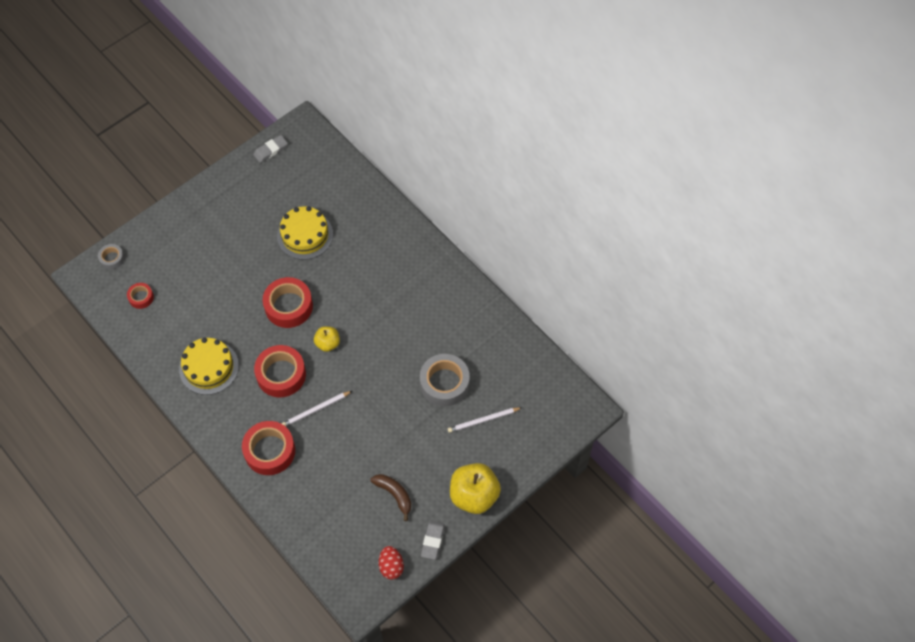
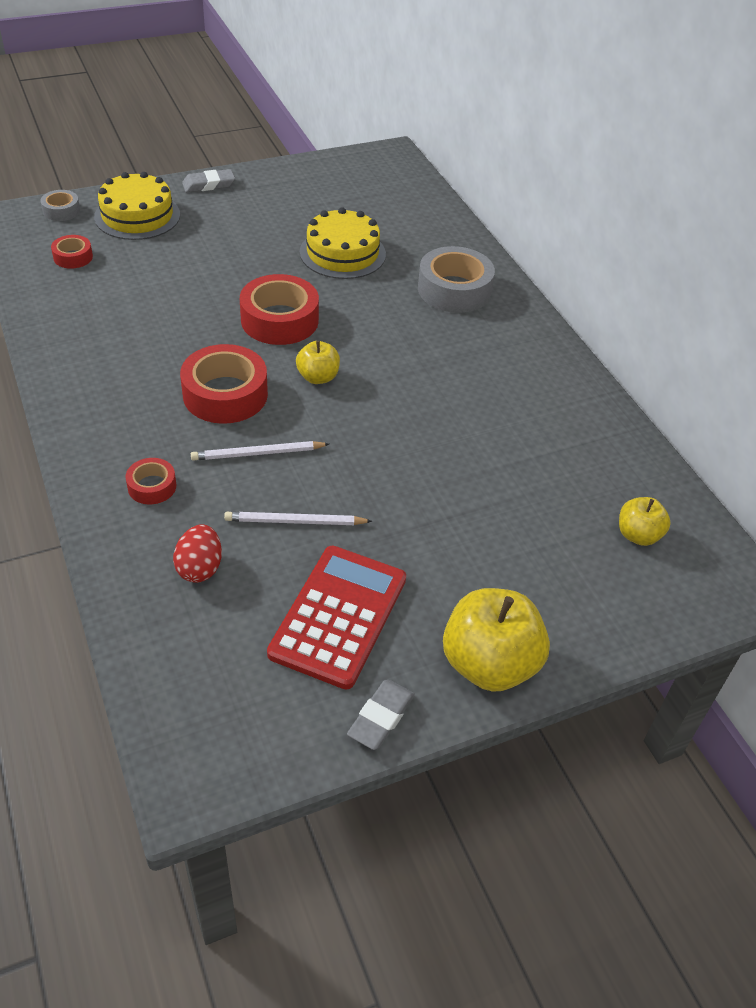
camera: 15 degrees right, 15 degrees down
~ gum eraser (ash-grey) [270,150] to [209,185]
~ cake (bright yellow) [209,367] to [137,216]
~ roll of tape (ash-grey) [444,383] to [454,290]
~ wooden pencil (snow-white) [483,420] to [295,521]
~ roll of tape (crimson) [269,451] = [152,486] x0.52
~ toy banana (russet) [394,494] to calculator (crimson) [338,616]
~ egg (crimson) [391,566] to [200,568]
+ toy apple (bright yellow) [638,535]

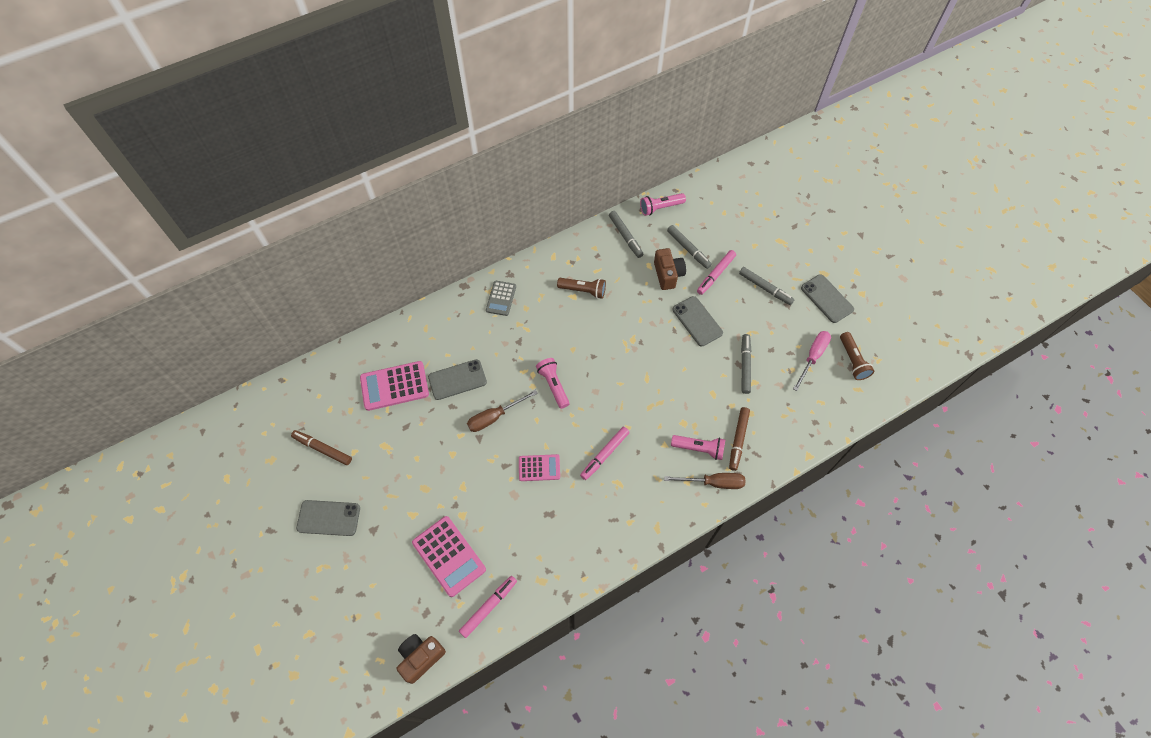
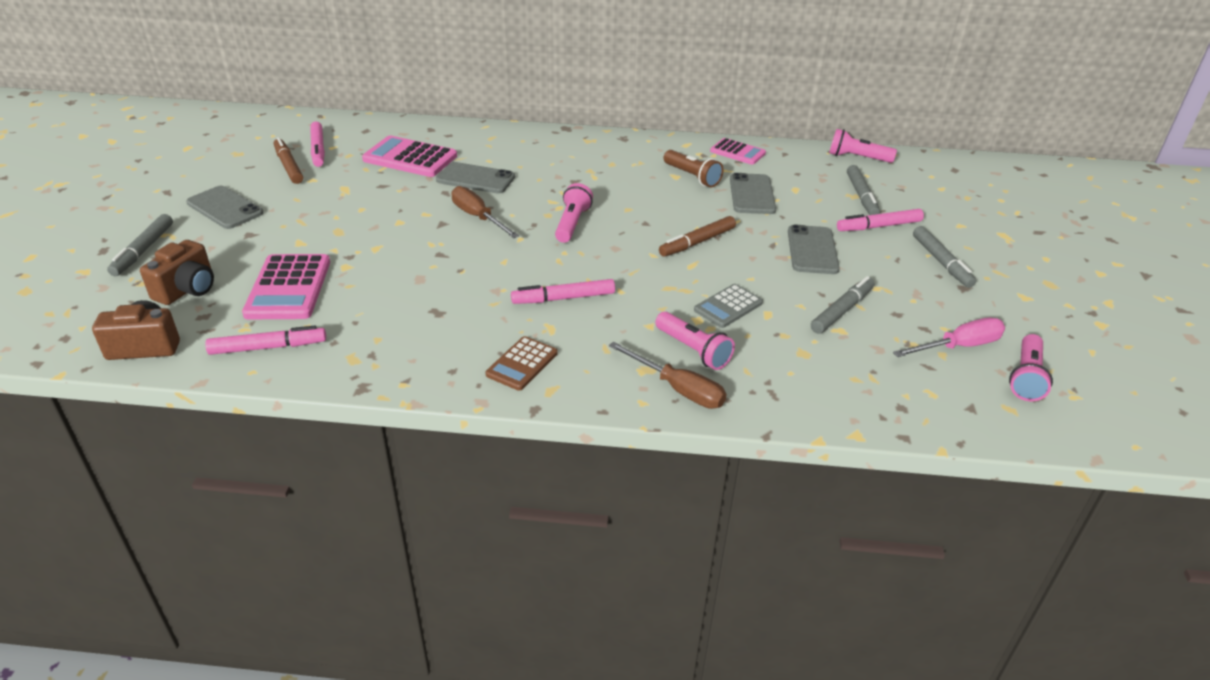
camera: 35 degrees right, 25 degrees down
~ marker pen (ash-grey) [625,236] to [144,250]
~ compact camera (russet) [668,274] to [187,289]
~ smartphone (ash-grey) [827,298] to [752,194]
~ calculator (ash-grey) [501,298] to [728,306]
~ torch (russet) [852,361] to torch (rosy) [1026,378]
~ hand screwdriver (russet) [494,417] = [478,217] 45 degrees clockwise
~ marker pen (russet) [738,440] to [697,242]
~ calculator (rosy) [539,468] to [737,152]
+ marker pen (rosy) [318,149]
+ calculator (russet) [522,364]

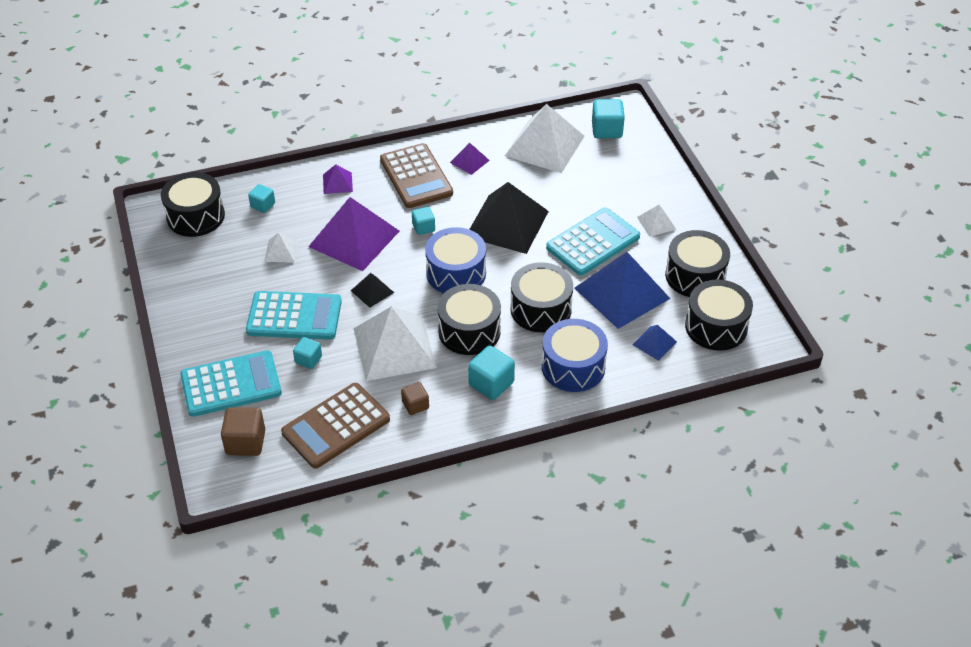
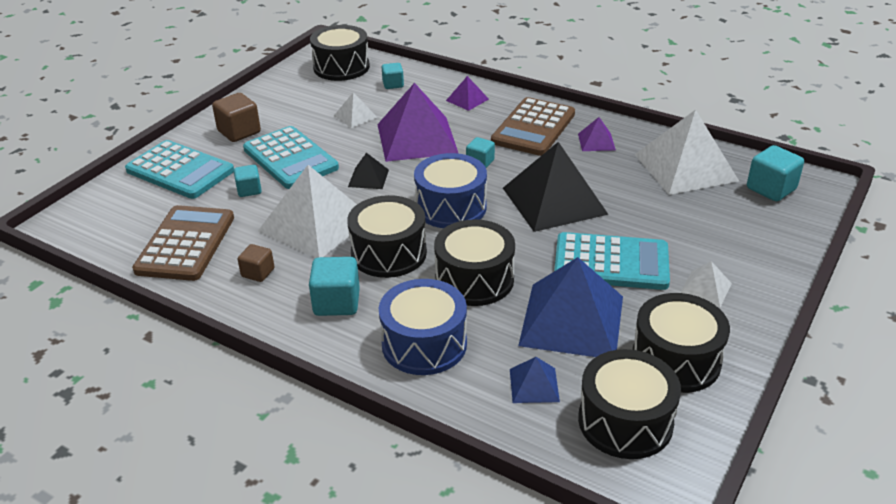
camera: 50 degrees right, 10 degrees down
~ calculator (russet) [336,426] = [186,244] 90 degrees clockwise
~ block (russet) [245,442] to [239,132]

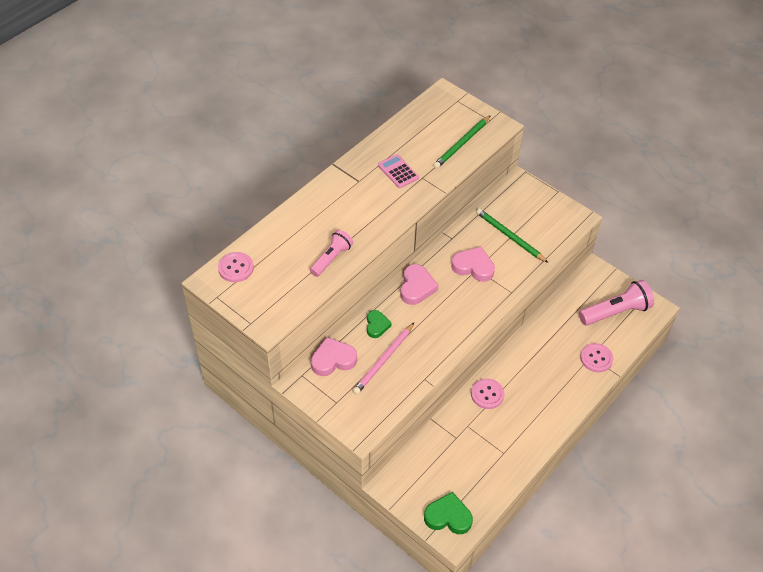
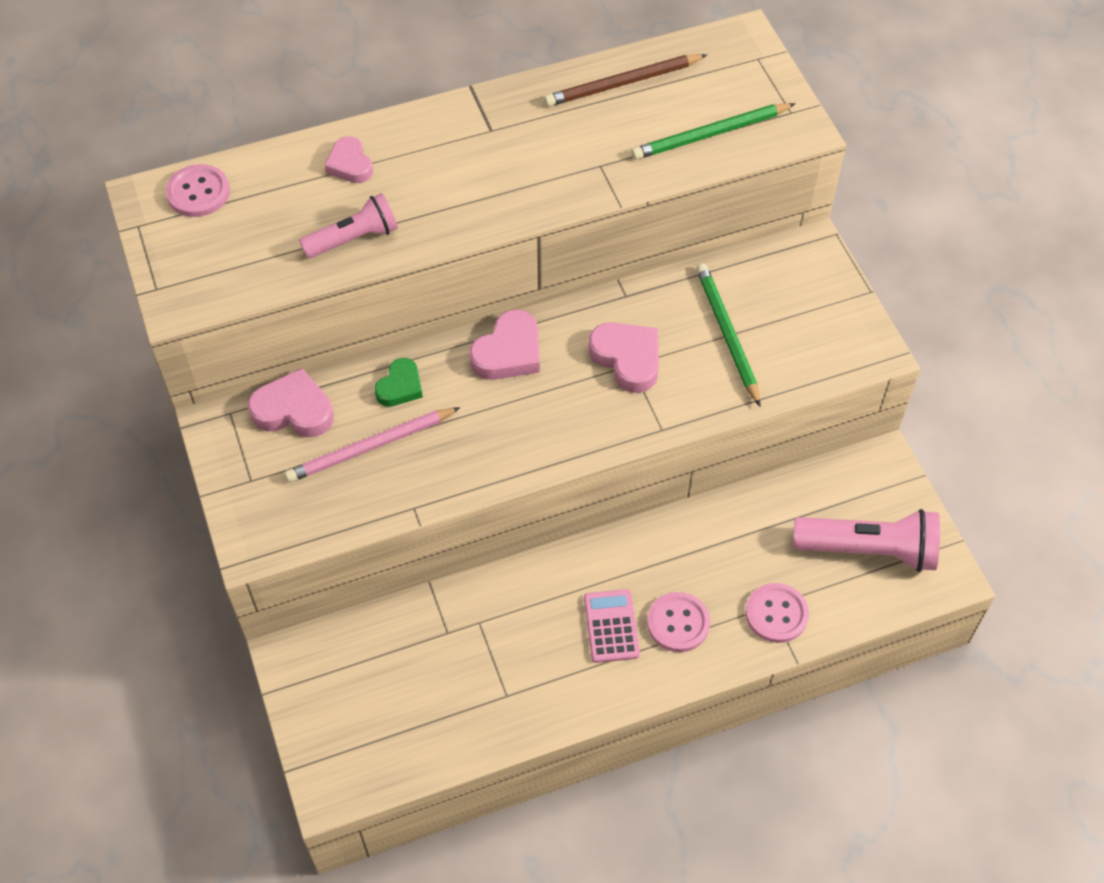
camera: 30 degrees right, 5 degrees up
~ calculator (rosy) [398,172] to [611,626]
~ sewing button (rosy) [487,394] to [678,623]
- love heart (leaf-green) [448,517]
+ wooden pencil (russet) [623,83]
+ love heart (rosy) [350,164]

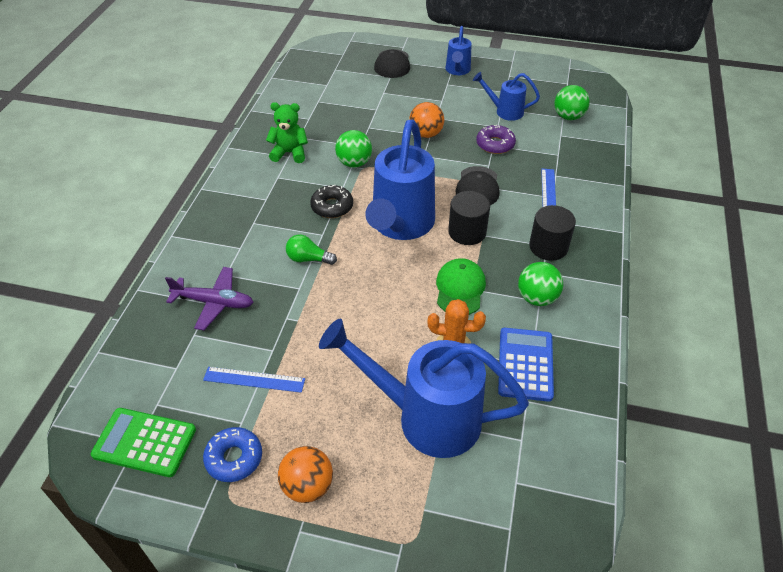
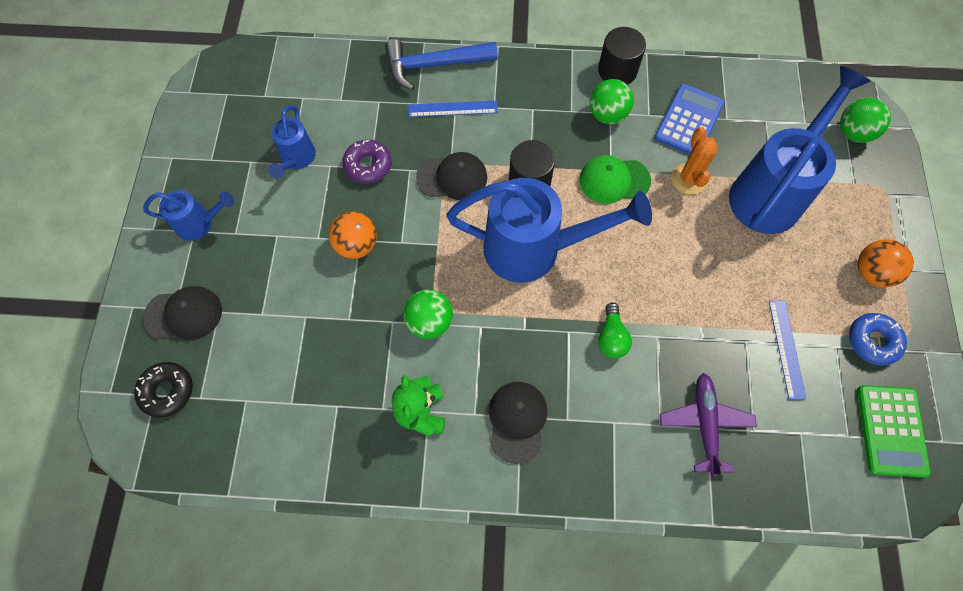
camera: 100 degrees left, 20 degrees up
~ play ball (leaf-green) [568,117] to [853,133]
~ glazed donut (black) [332,207] to [167,391]
~ cylinder shape (black) [548,247] to [617,70]
~ watering can (cobalt) [426,417] = [771,191] 150 degrees counterclockwise
~ calculator (cobalt) [525,364] = [689,121] 120 degrees clockwise
+ carpenter's hammer (cobalt) [434,65]
+ peaked cap (black) [517,421]

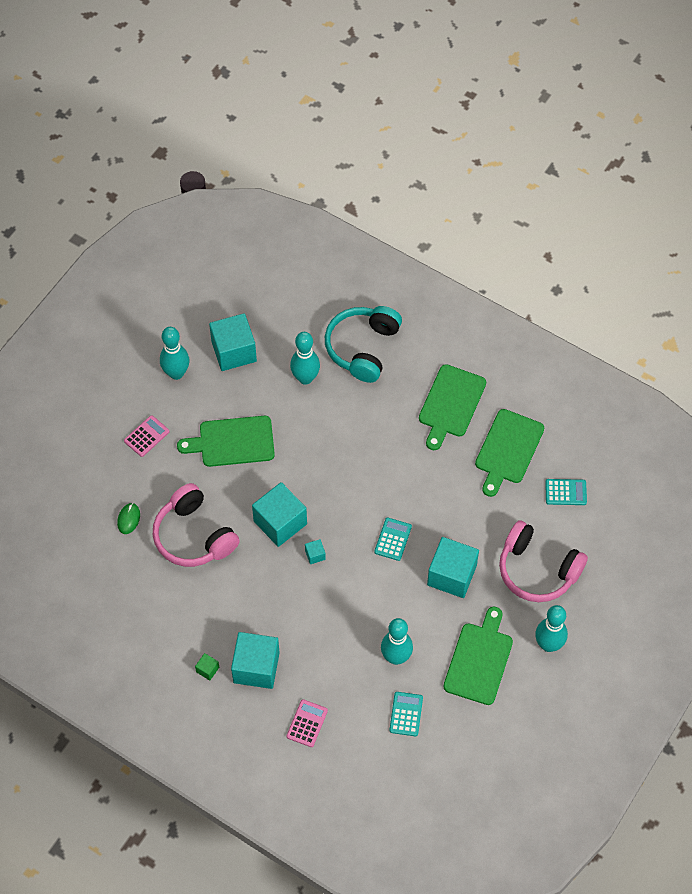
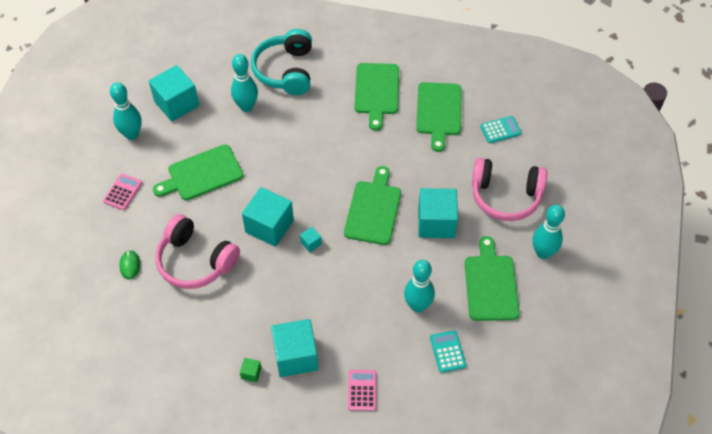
camera: 20 degrees left, 5 degrees down
~ calculator (aqua) [393,539] to bread board (leaf-green) [373,210]

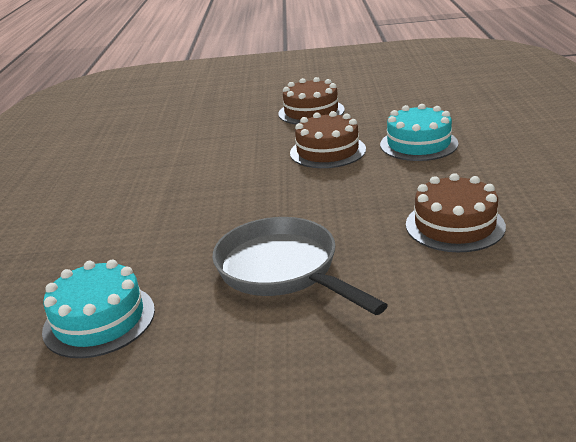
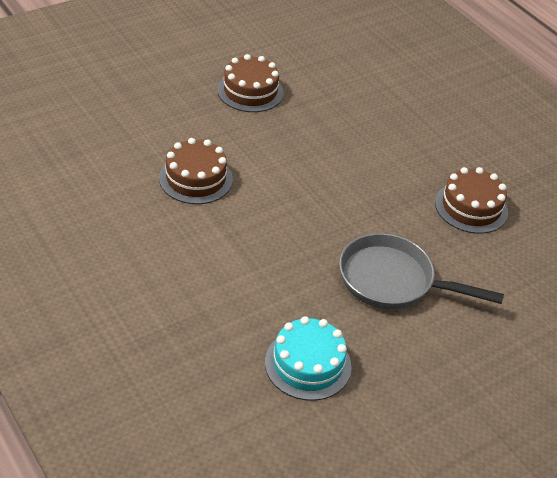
camera: 40 degrees left, 15 degrees up
- cake (aqua) [418,144]
~ cake (russet) [327,151] to [196,178]

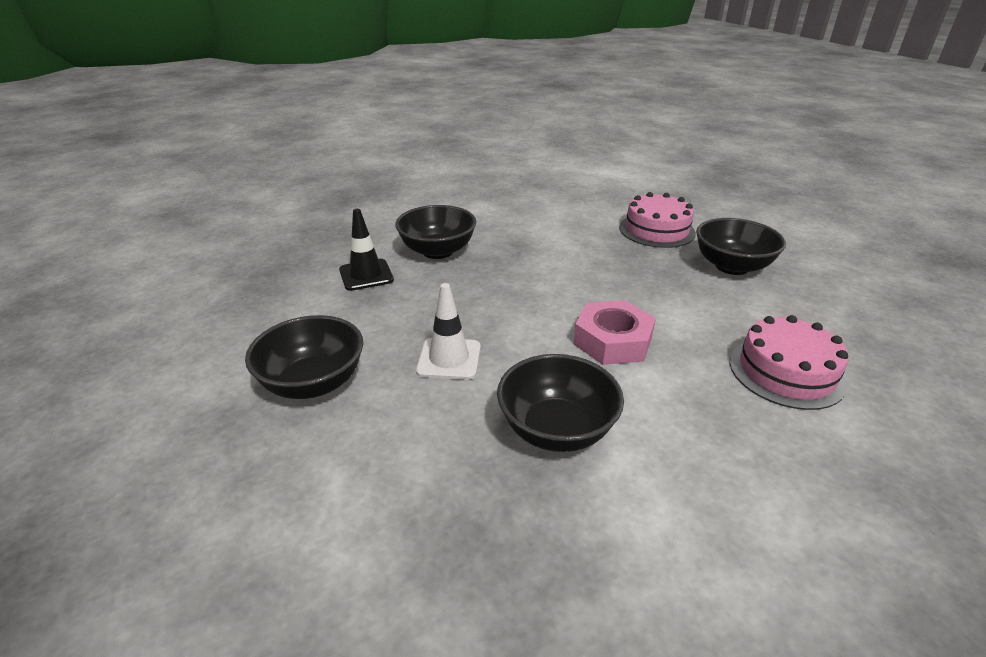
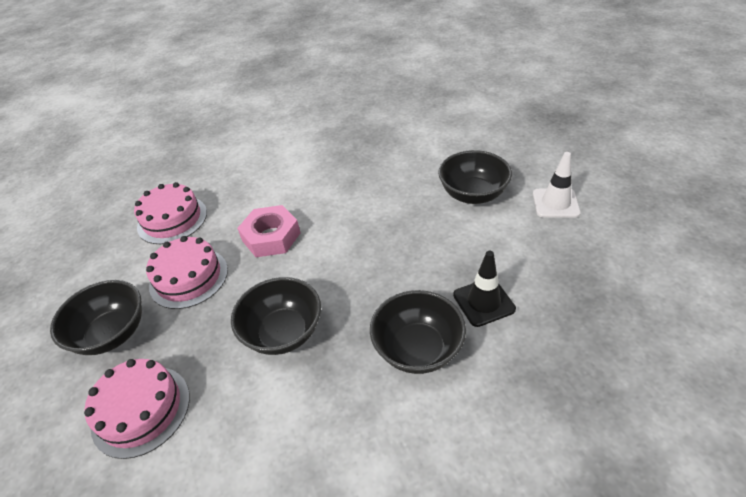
camera: 175 degrees left, 10 degrees up
~ safety cone (snow-white) [449,359] to [555,203]
~ deep dish (black) [556,429] to [283,332]
+ cake (rosy) [189,277]

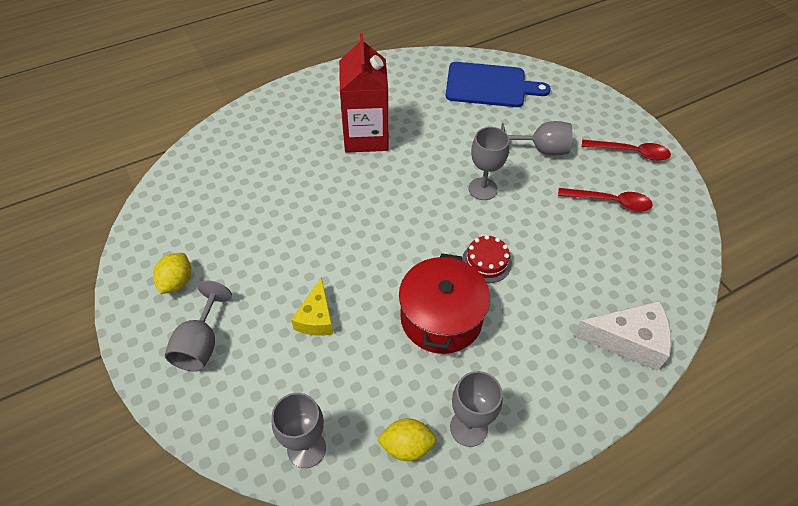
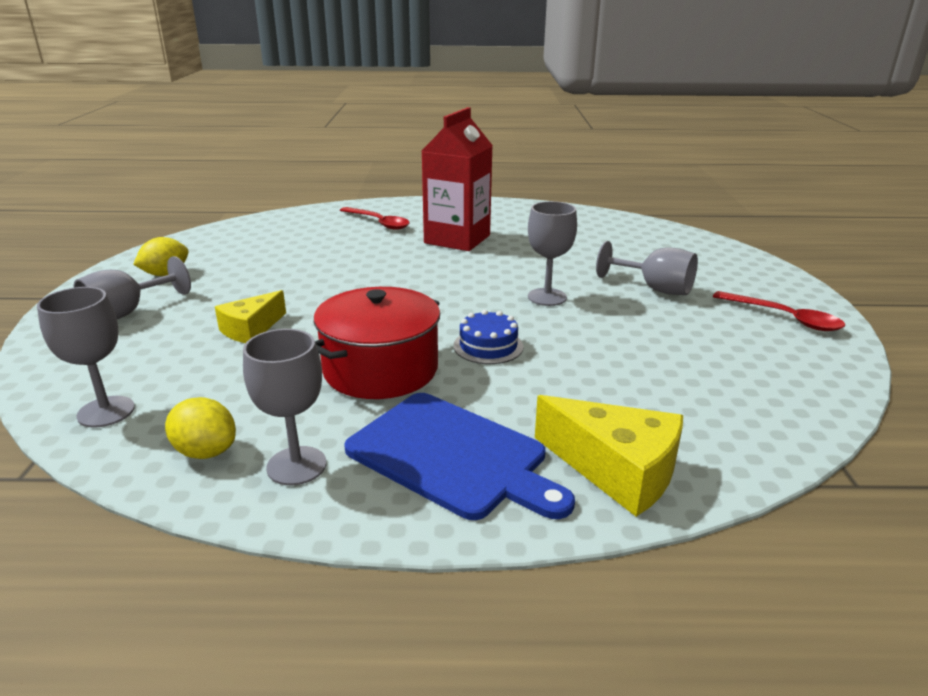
camera: 30 degrees right, 25 degrees down
~ bread board (cobalt) [489,85] to [452,456]
~ tablespoon (crimson) [610,202] to [378,223]
~ cake (crimson) [486,262] to cake (cobalt) [488,346]
~ cheese wedge (snow-white) [628,340] to cheese wedge (bright yellow) [616,470]

